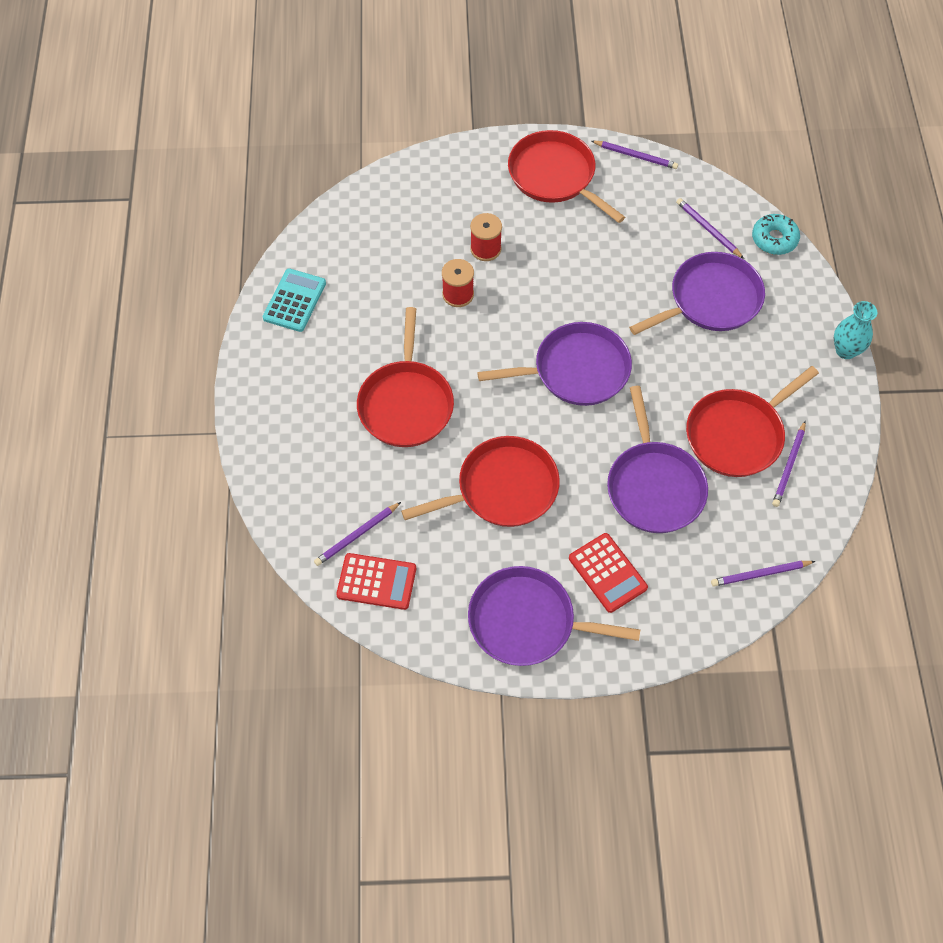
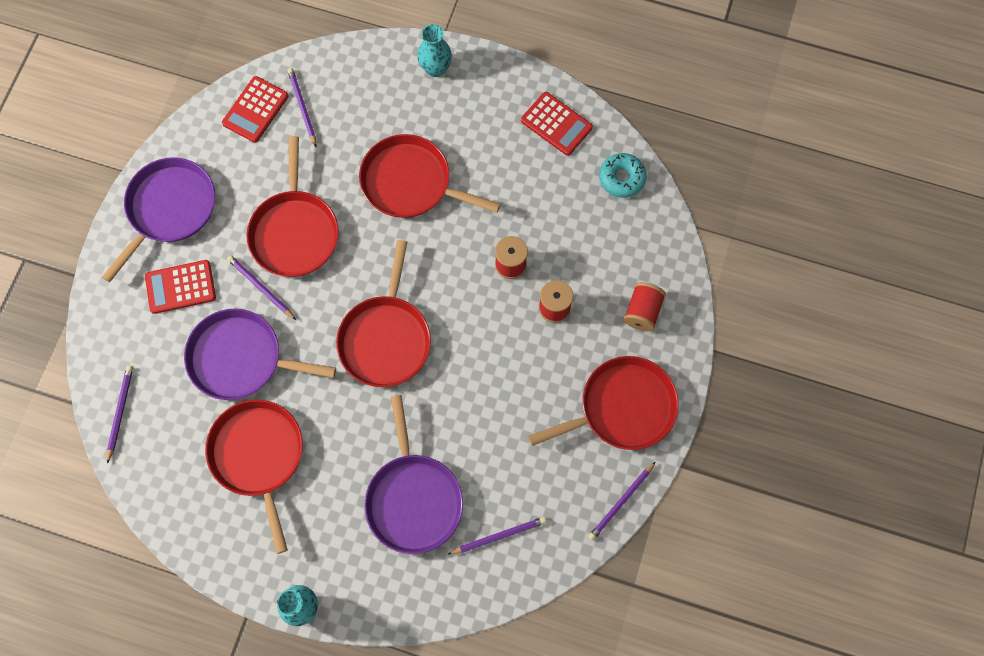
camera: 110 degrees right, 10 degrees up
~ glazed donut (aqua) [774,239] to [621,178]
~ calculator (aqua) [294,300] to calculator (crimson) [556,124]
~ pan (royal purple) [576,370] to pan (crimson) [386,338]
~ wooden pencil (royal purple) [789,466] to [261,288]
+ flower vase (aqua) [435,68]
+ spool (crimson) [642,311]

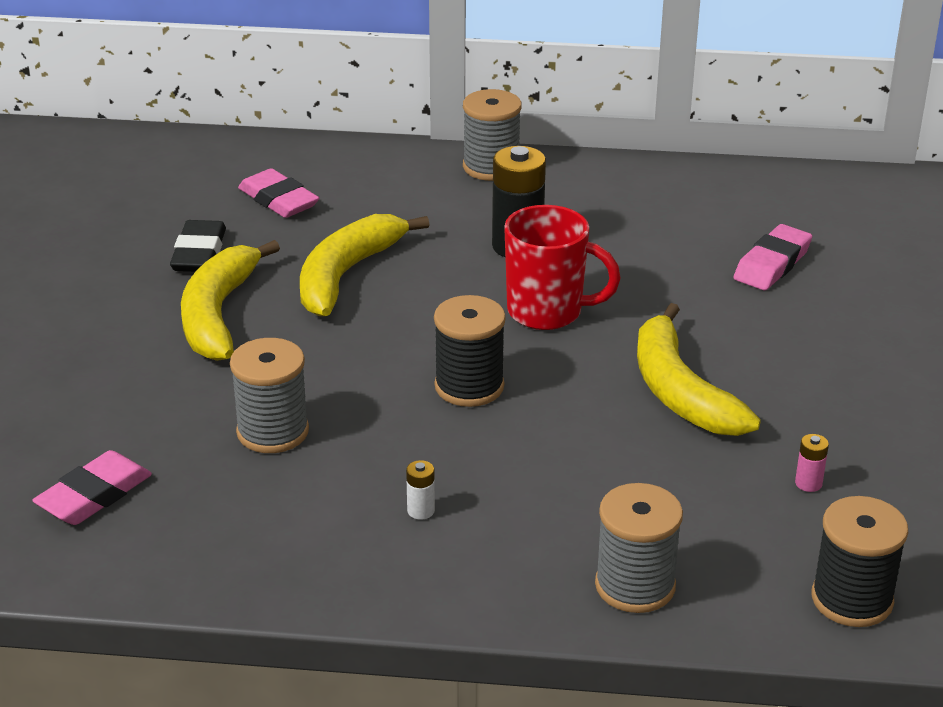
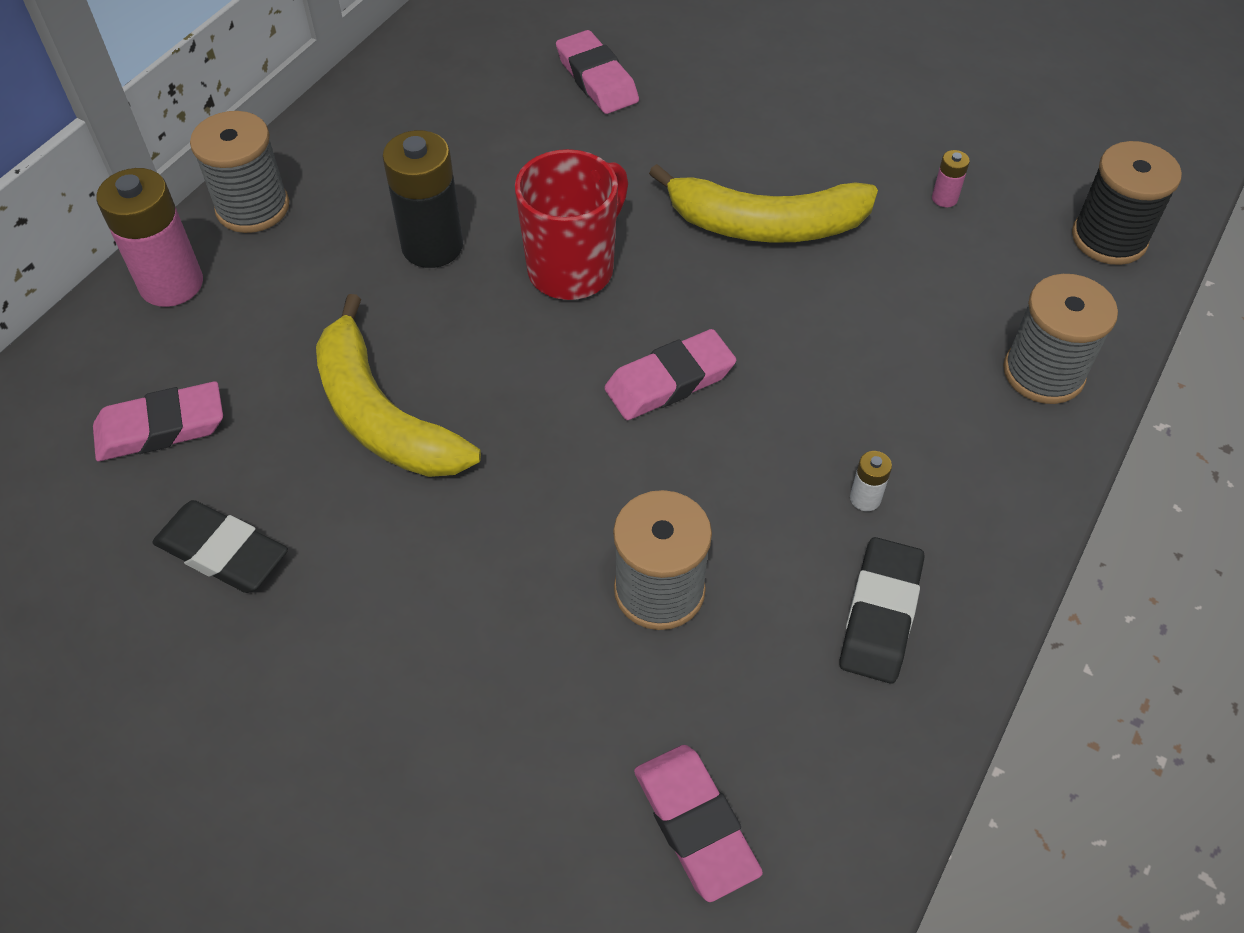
camera: 65 degrees left, 20 degrees up
- toy banana (bright yellow) [218,314]
~ spool (black) [469,386] to gum eraser (rosy) [670,381]
+ power cell (rosy) [171,284]
+ gum eraser (black) [880,614]

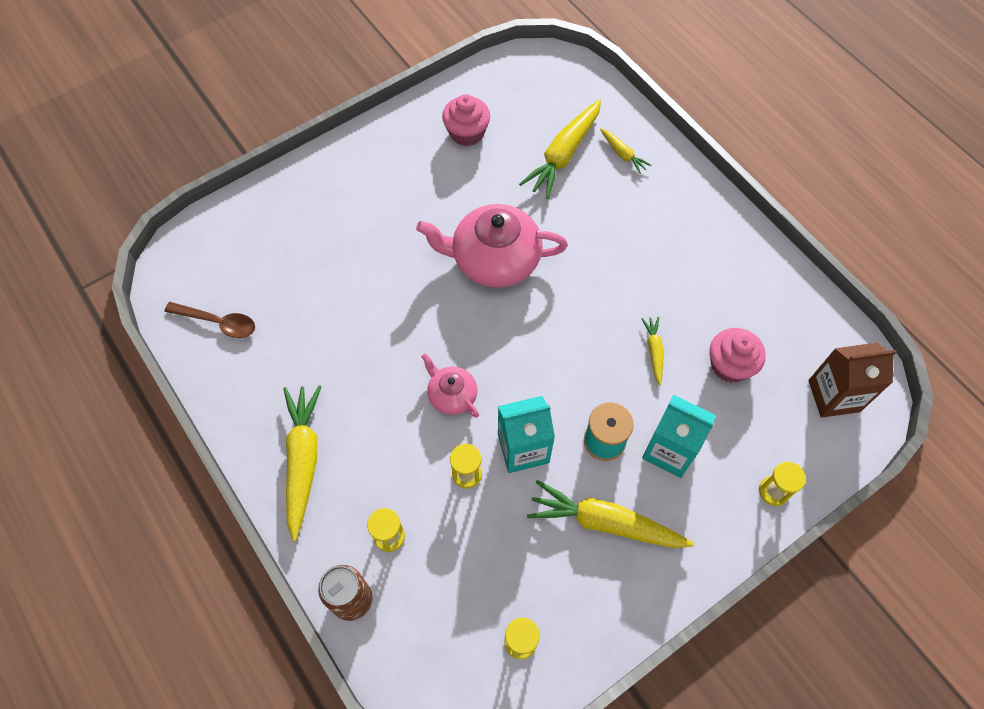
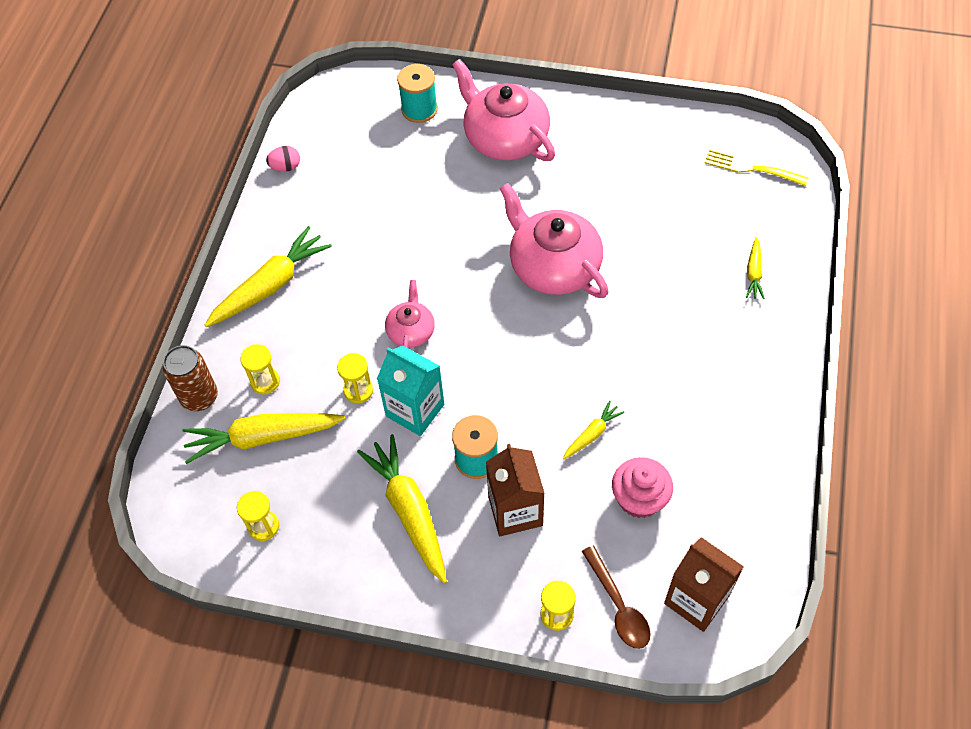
camera: 50 degrees right, 5 degrees down
- muffin (rosy) [467,133]
~ root vegetable (bright yellow) [564,155] to [263,438]
~ tablespoon (russet) [218,322] to [618,606]
~ juice carton (aqua) [669,450] to juice carton (russet) [515,511]
+ teapot (rosy) [505,138]
+ spool (aqua) [419,109]
+ egg (rosy) [286,167]
+ fork (bright yellow) [750,168]

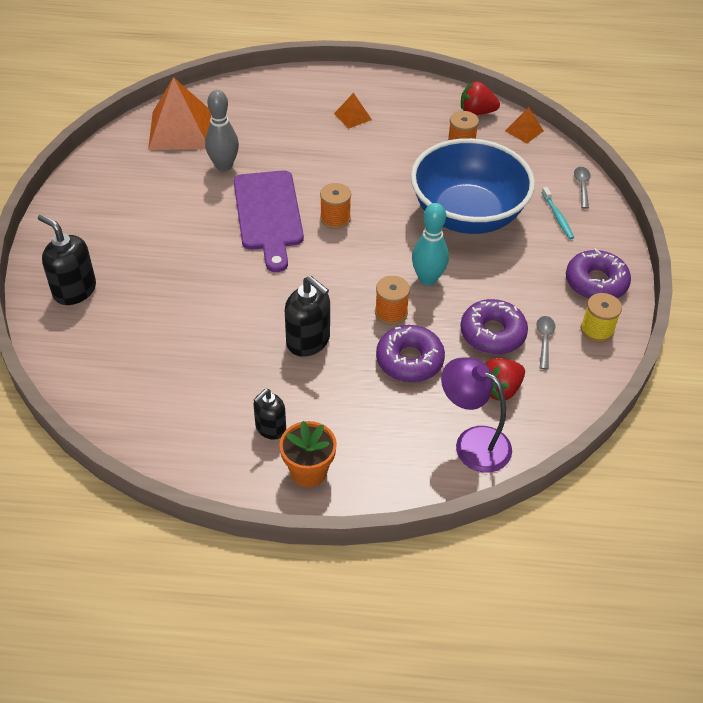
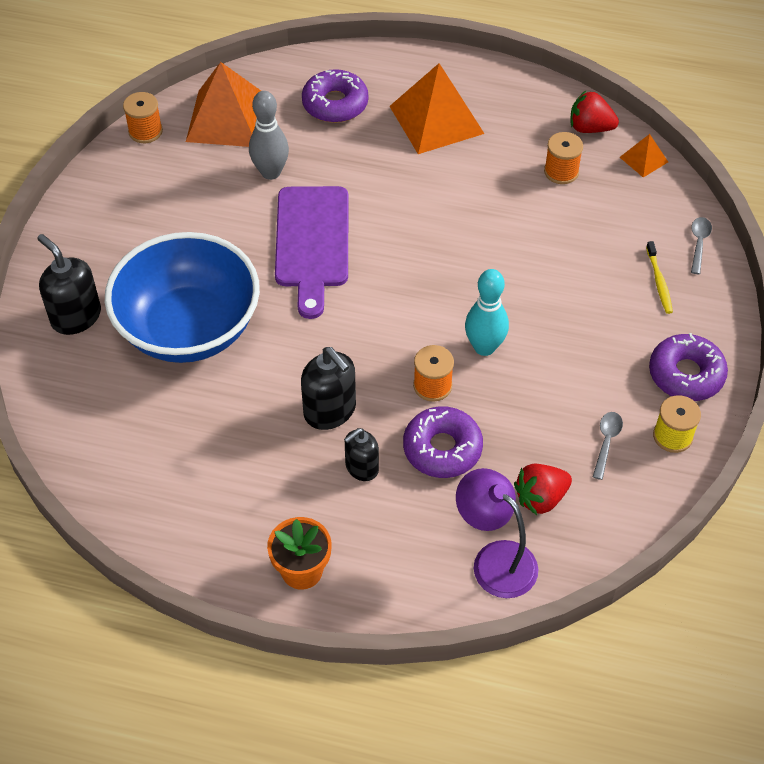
camera: 10 degrees right, 5 degrees up
~ solid pyramid (bright orange) [352,116] = [436,119] x2.13
~ deep dish (cobalt) [467,215] to [189,328]
~ spool (bright orange) [335,218] to [145,131]
~ dental brush (aqua) [557,217] to dental brush (bright yellow) [659,281]
~ glazed donut (royal purple) [492,333] to [335,104]
~ soap pump (black) [270,428] to [361,467]

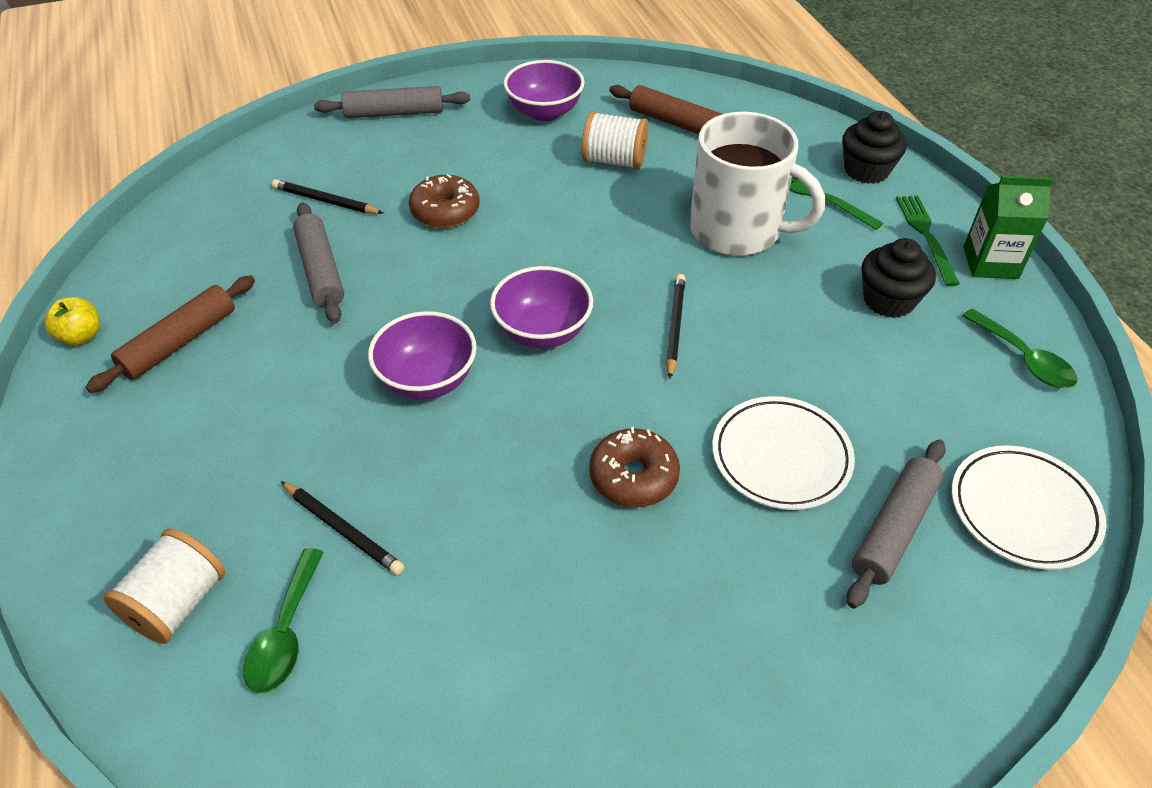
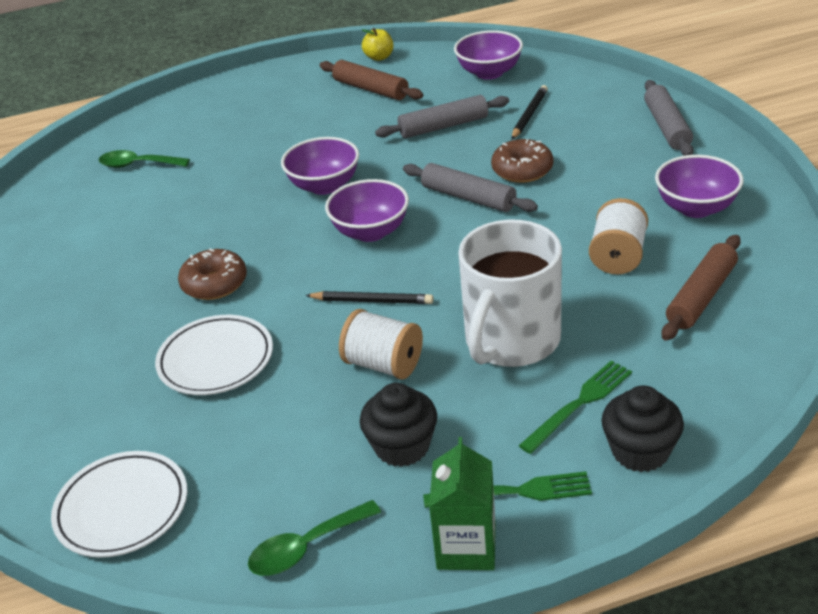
camera: 95 degrees right, 10 degrees down
~ dough roller (ash-grey) [893,529] to [468,197]
- wooden pencil (black) [343,530]
~ spool (snow-white) [178,603] to [384,364]
+ deep dish (royal purple) [489,73]

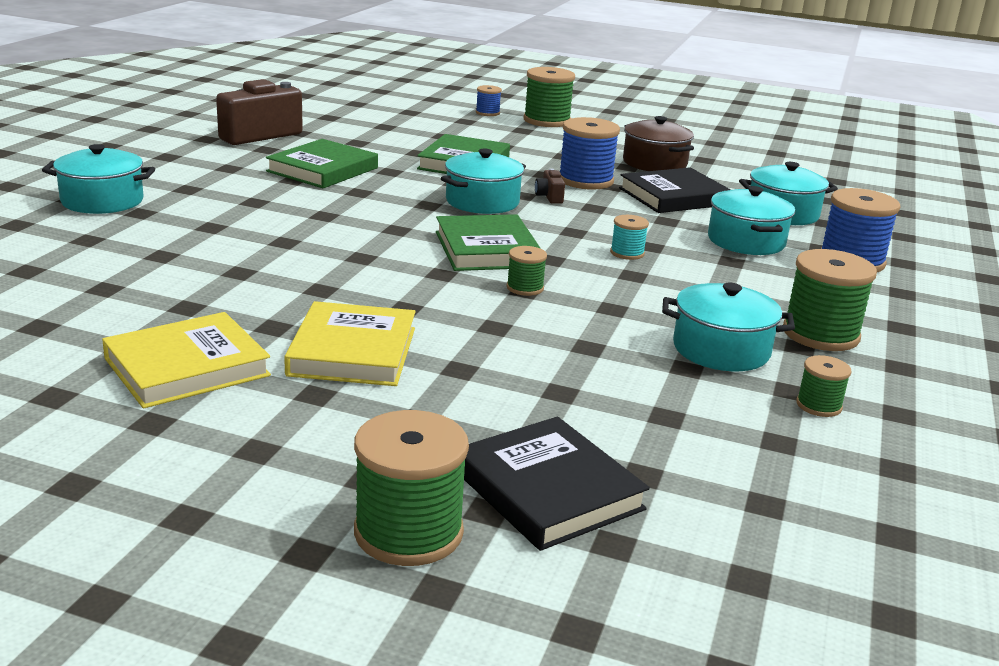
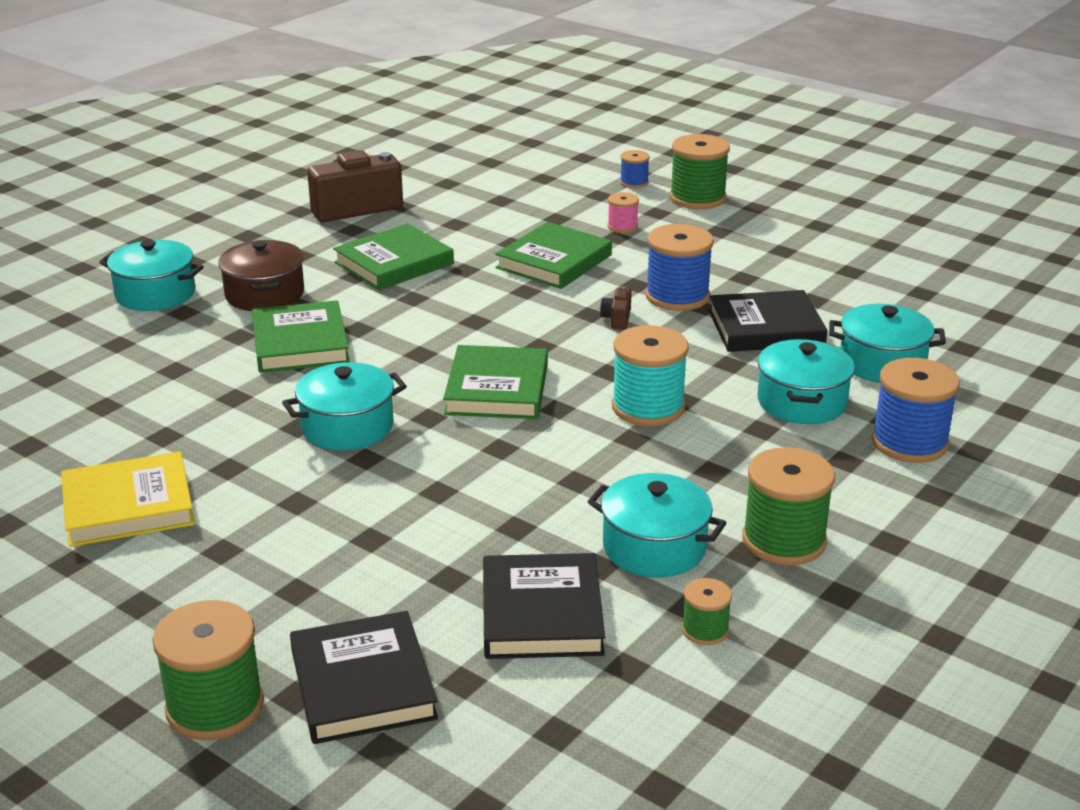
camera: 20 degrees right, 5 degrees up
~ stockpot (russet) [654,163] to [265,294]
~ stockpot (aqua) [482,202] to [347,427]
~ spool (aqua) [627,253] = [648,407] x1.92
- spool (leaf-green) [525,288]
- hardback (bright yellow) [352,351]
+ spool (rosy) [622,227]
+ hardback (leaf-green) [300,343]
+ hardback (black) [541,613]

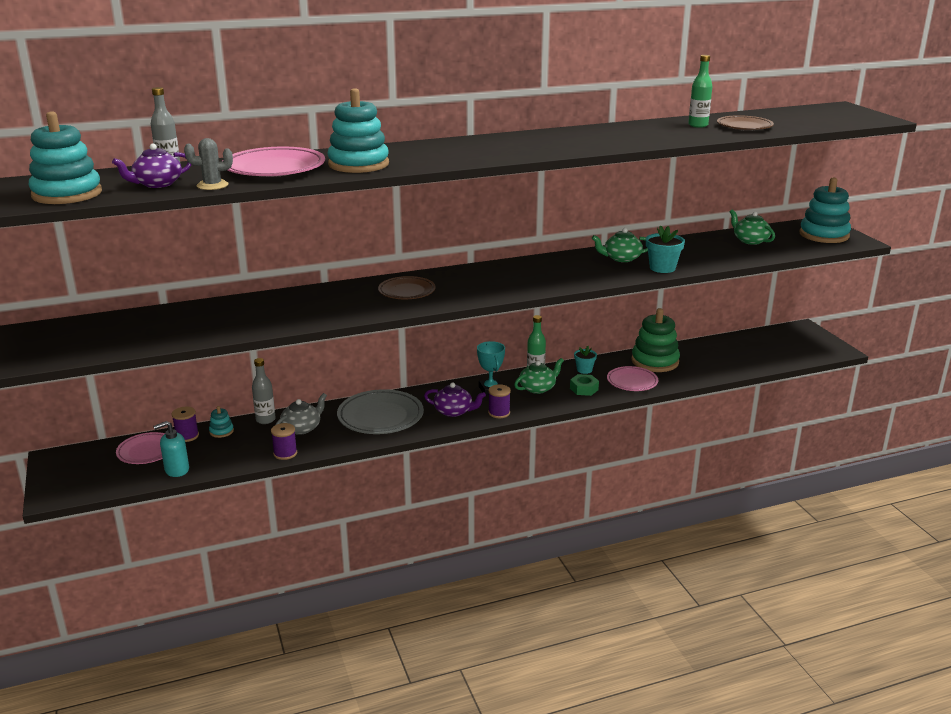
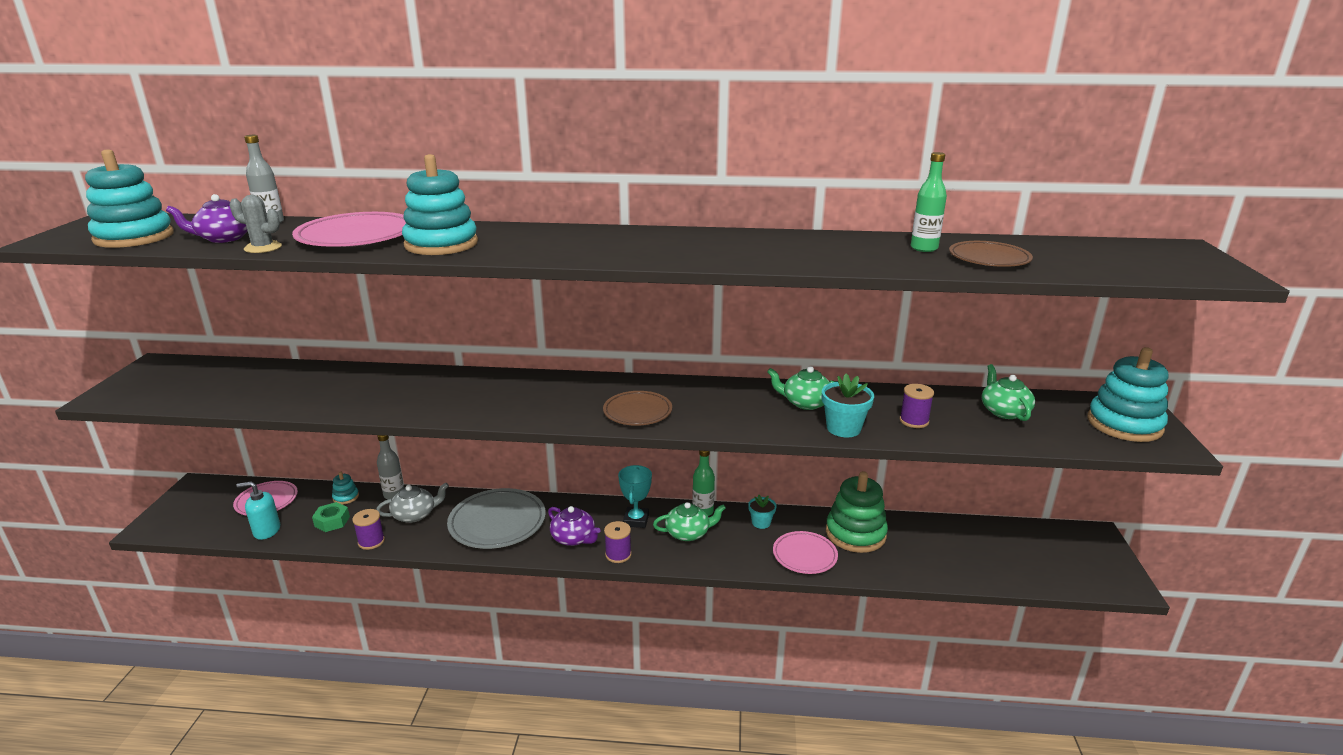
camera: 25 degrees right, 0 degrees up
~ dinner plate (russet) [407,291] to [637,412]
~ hex nut (leaf-green) [584,389] to [332,521]
~ spool (royal purple) [187,436] to [914,421]

